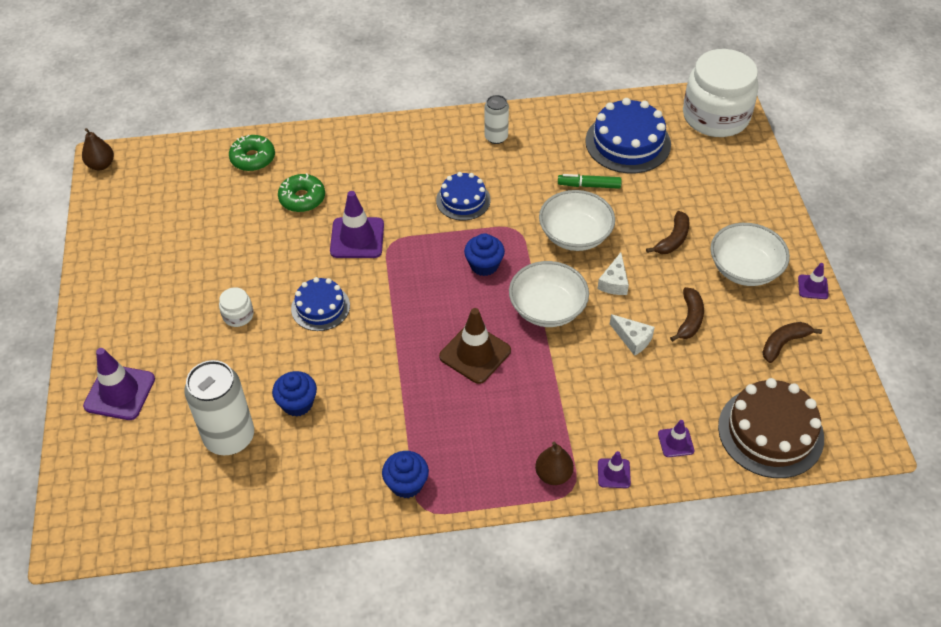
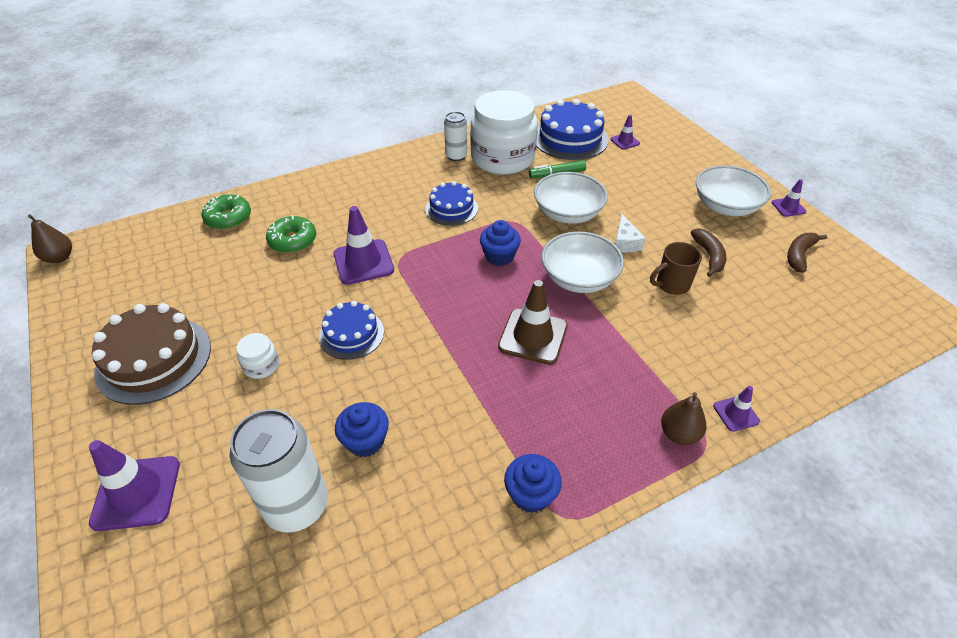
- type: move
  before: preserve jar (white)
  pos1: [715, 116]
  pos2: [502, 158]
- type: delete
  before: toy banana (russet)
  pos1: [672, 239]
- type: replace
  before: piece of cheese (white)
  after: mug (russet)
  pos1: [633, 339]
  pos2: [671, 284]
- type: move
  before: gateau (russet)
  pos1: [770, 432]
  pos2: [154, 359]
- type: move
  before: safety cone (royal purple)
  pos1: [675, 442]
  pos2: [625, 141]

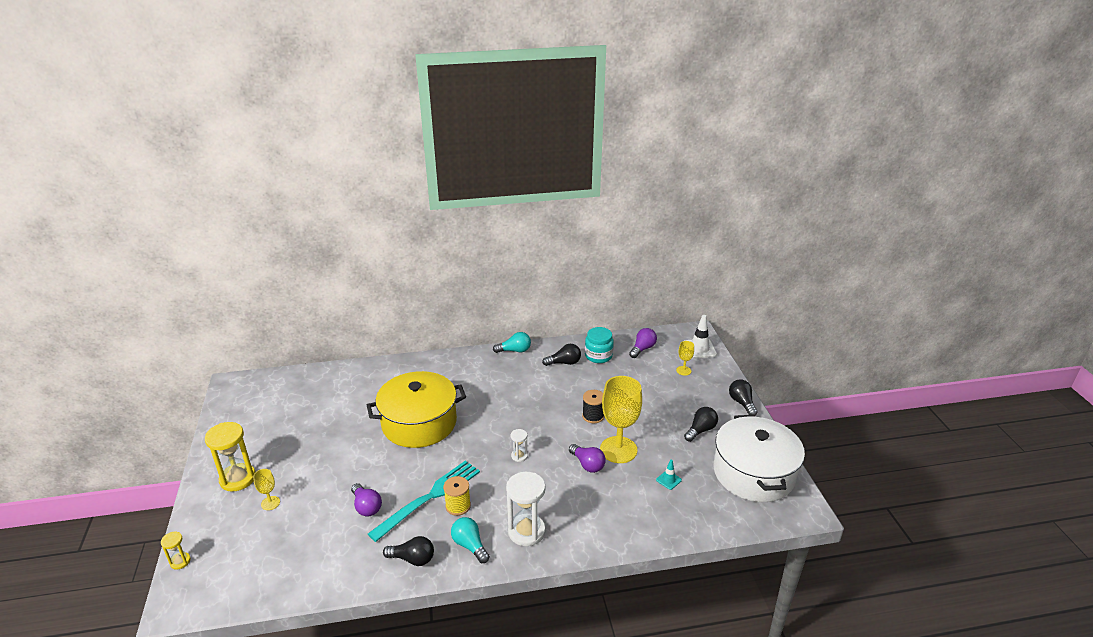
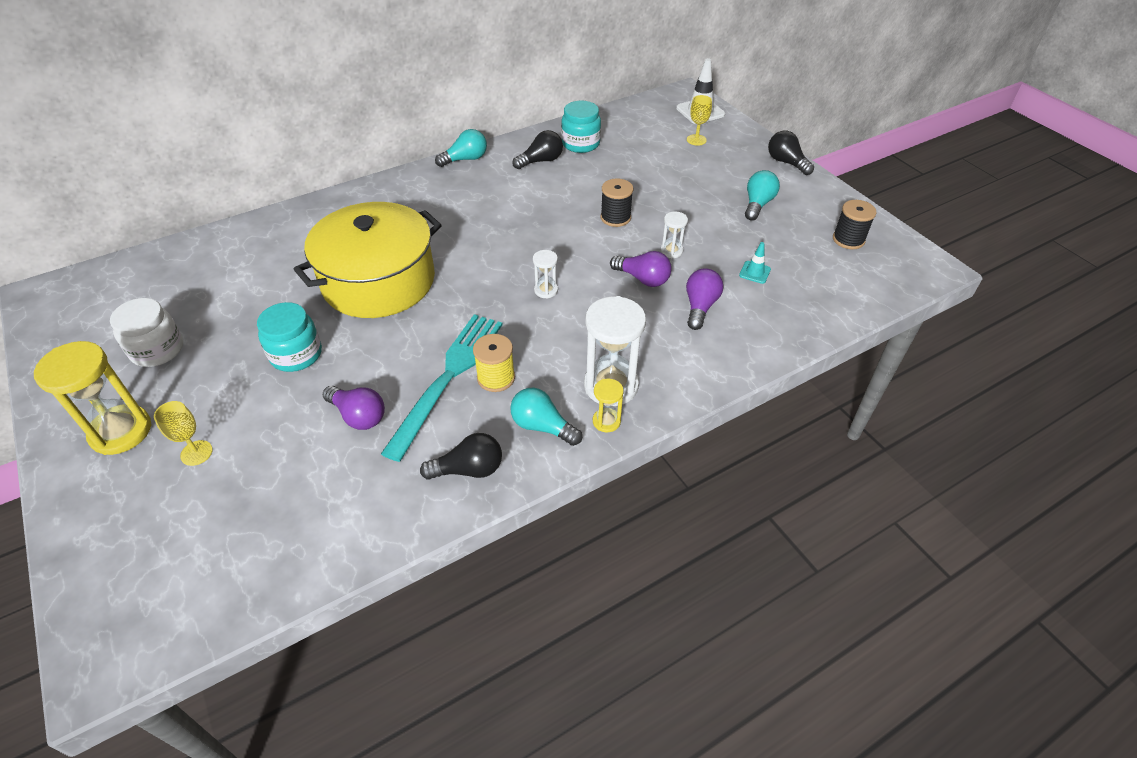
- type: move
  before: lightbulb (royal purple)
  pos1: [642, 349]
  pos2: [700, 306]
- type: replace
  before: chalice (yellow)
  after: sand timer (white)
  pos1: [618, 450]
  pos2: [671, 251]
- type: recolor
  before: lightbulb (black)
  after: lightbulb (aqua)
  pos1: [700, 430]
  pos2: [757, 204]
- type: replace
  before: stockpot (white)
  after: spool (black)
  pos1: [753, 473]
  pos2: [848, 239]
- type: move
  before: sand timer (yellow)
  pos1: [180, 561]
  pos2: [606, 421]
- type: insert
  after: preserve jar (white)
  pos2: [157, 350]
- type: insert
  after: preserve jar (aqua)
  pos2: [296, 354]

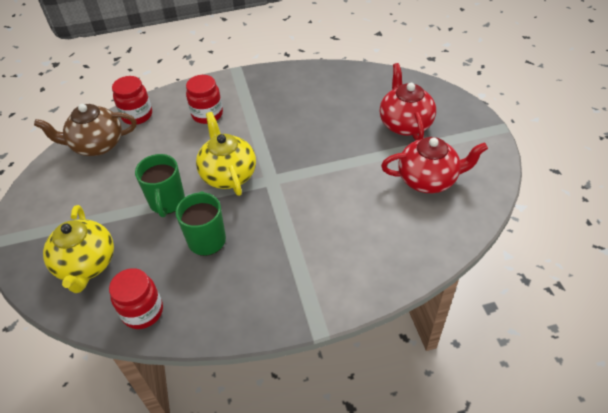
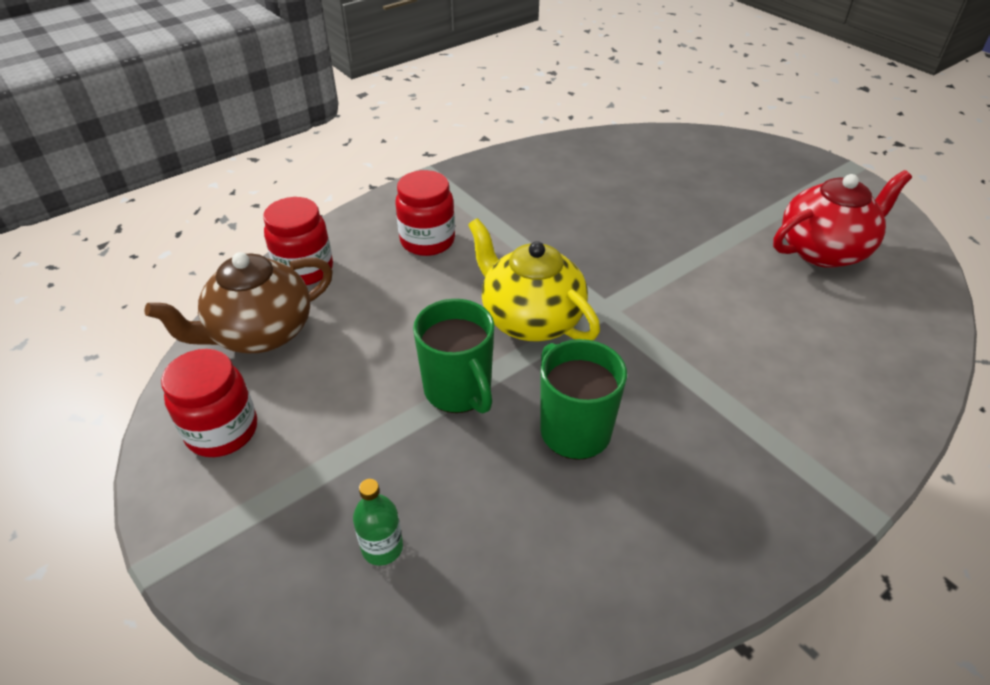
- type: delete
  before: china teapot (scarlet)
  pos1: [405, 124]
- type: replace
  before: china teapot (yellow)
  after: bottle (green)
  pos1: [86, 265]
  pos2: [382, 547]
- type: move
  before: preserve jar (scarlet)
  pos1: [142, 311]
  pos2: [222, 431]

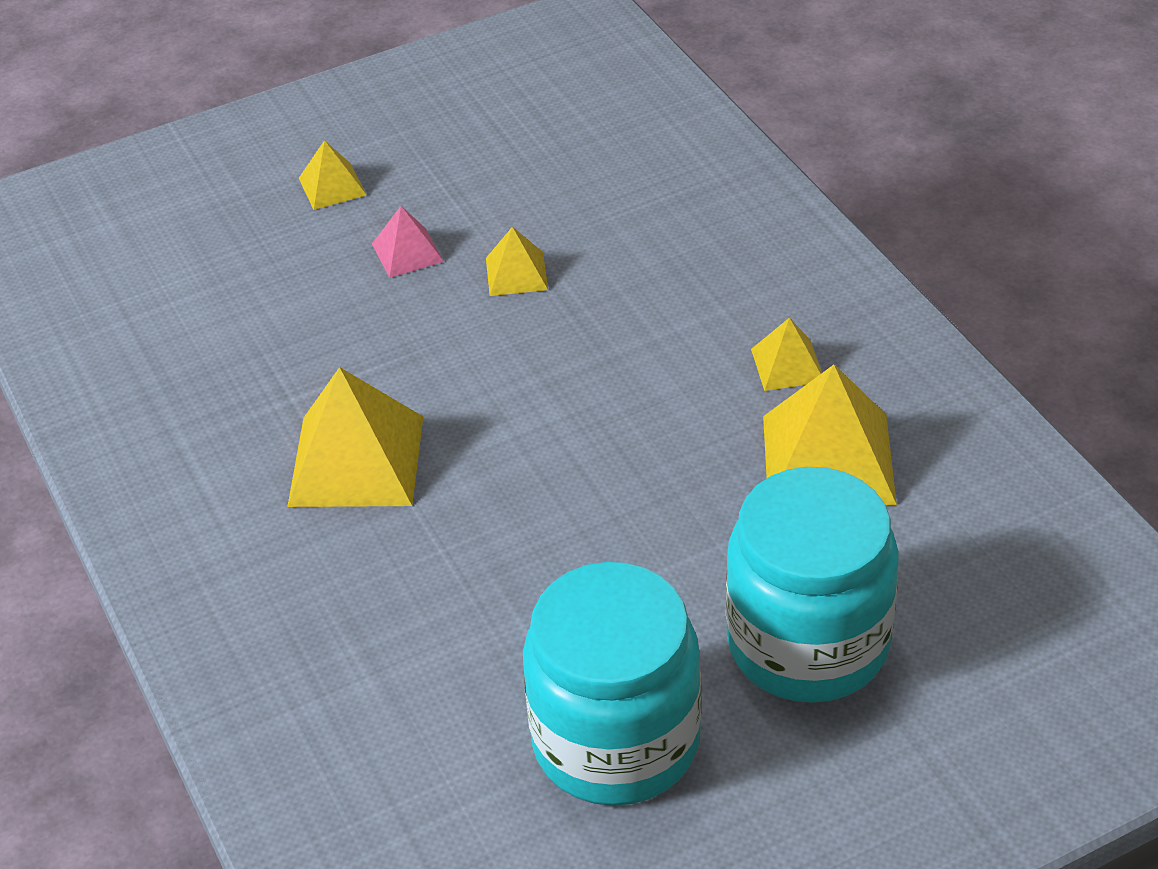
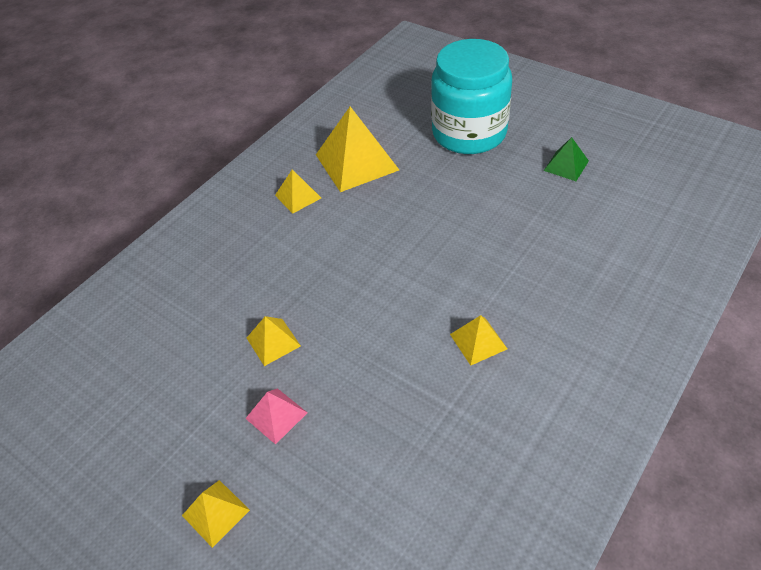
- type: resize
  before: solid pyramid (yellow)
  pos1: [356, 460]
  pos2: [478, 341]
  scale: 0.52
- type: replace
  before: preserve jar (aqua)
  after: solid pyramid (green)
  pos1: [616, 741]
  pos2: [566, 165]

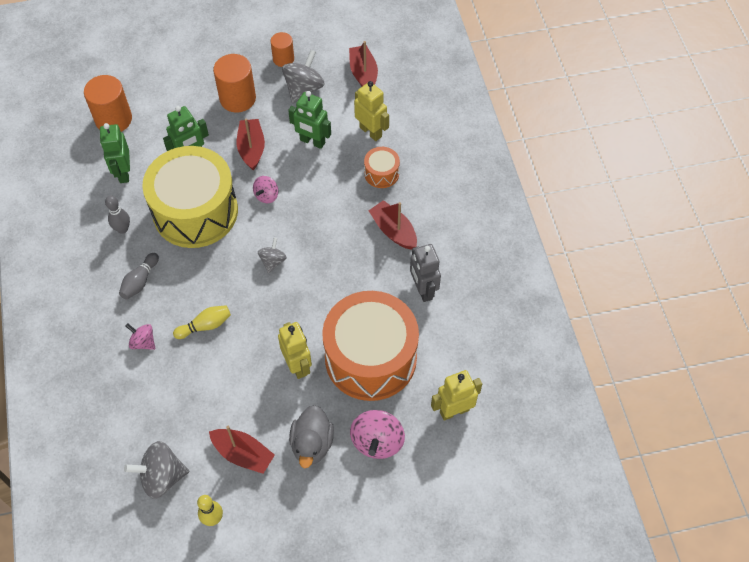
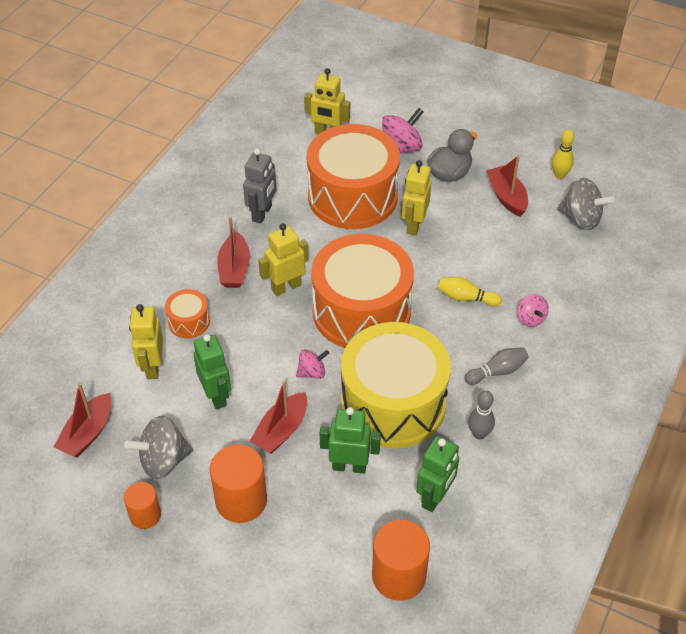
- type: replace
  before: spinning top (gray)
  after: snare drum (bright orange)
  pos1: [273, 261]
  pos2: [361, 311]
- type: insert
  after: robot (yellow)
  pos2: [286, 287]

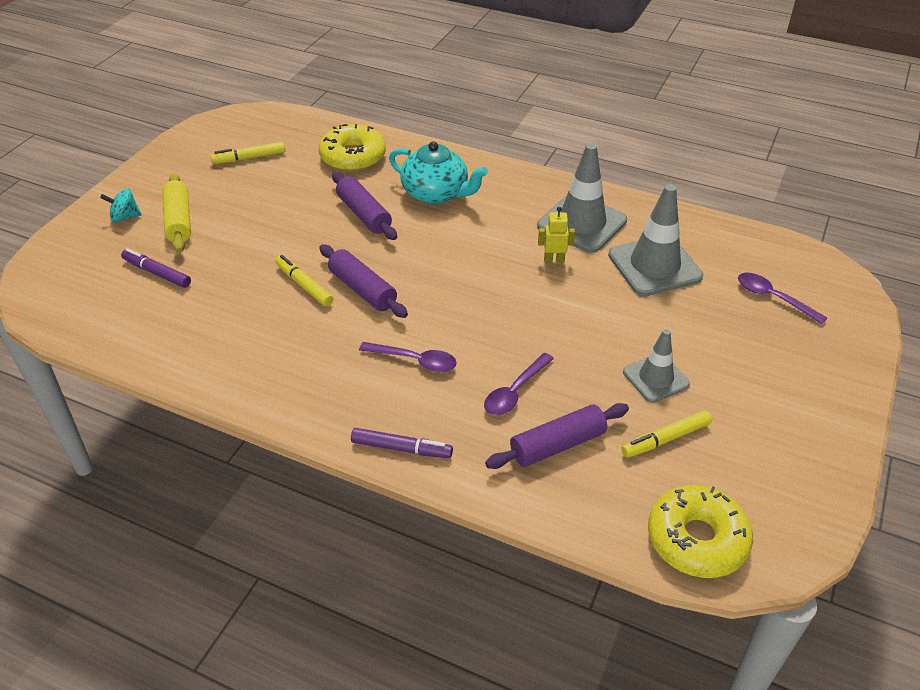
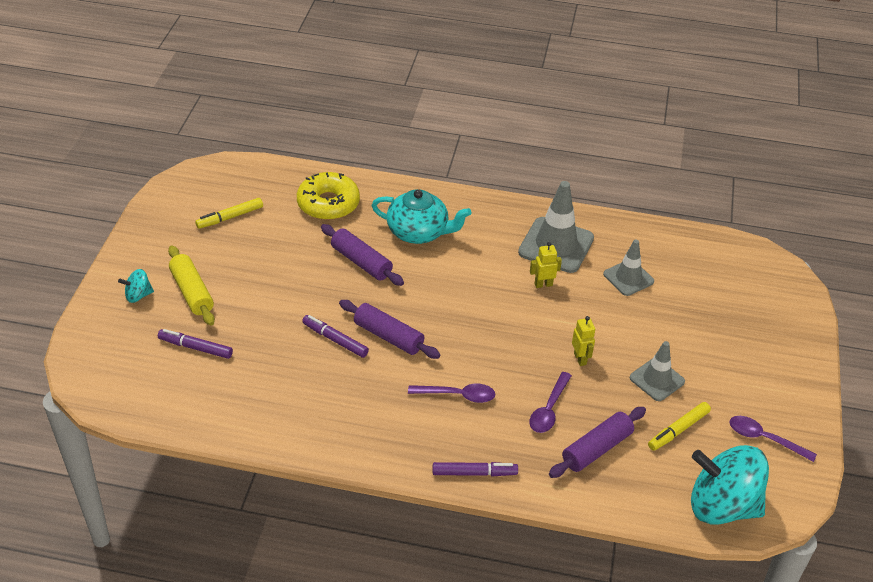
- type: resize
  before: safety cone (gray)
  pos1: [654, 266]
  pos2: [628, 278]
  scale: 0.61
- type: recolor
  before: marker (yellow)
  after: marker (royal purple)
  pos1: [304, 285]
  pos2: [335, 340]
- type: move
  before: spoon (royal purple)
  pos1: [773, 298]
  pos2: [764, 439]
- type: replace
  before: glazed donut (yellow)
  after: spinning top (aqua)
  pos1: [696, 539]
  pos2: [722, 506]
- type: insert
  after: robot (yellow)
  pos2: [580, 359]

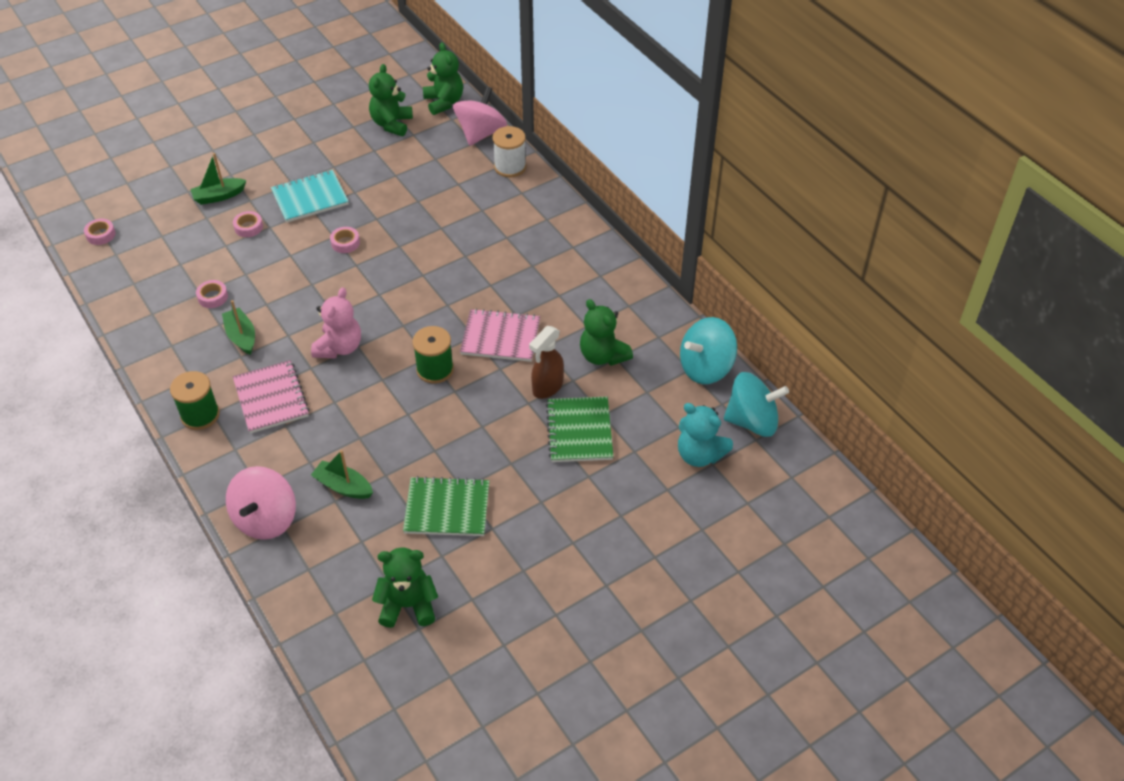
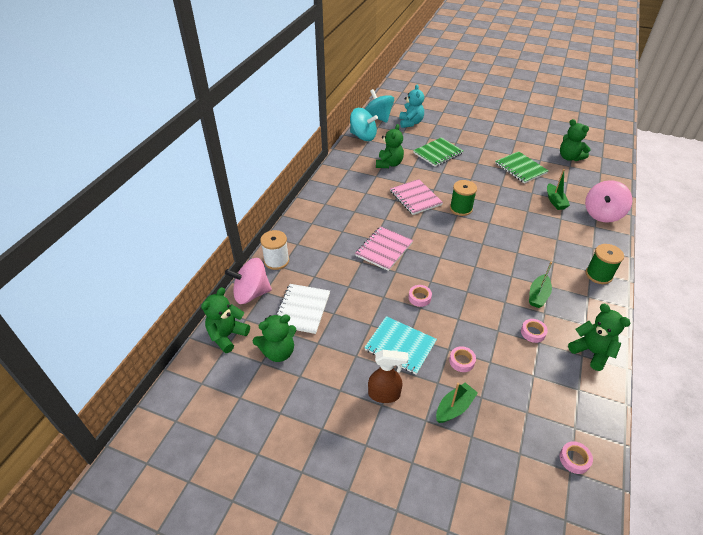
- type: rotate
  before: sailboat (green)
  pos1: [219, 196]
  pos2: [454, 407]
  turn: -75
- type: delete
  before: teddy (rose-pink)
  pos1: [339, 347]
- type: move
  before: spray cleaner (russet)
  pos1: [547, 387]
  pos2: [384, 394]
- type: move
  before: notepad (rose-pink)
  pos1: [271, 398]
  pos2: [384, 249]
- type: rotate
  before: spinning top (rose-pink)
  pos1: [266, 519]
  pos2: [602, 214]
  turn: 150
- type: insert
  after: notepad (white)
  pos2: [302, 309]
- type: insert
  after: teddy (green)
  pos2: [591, 352]

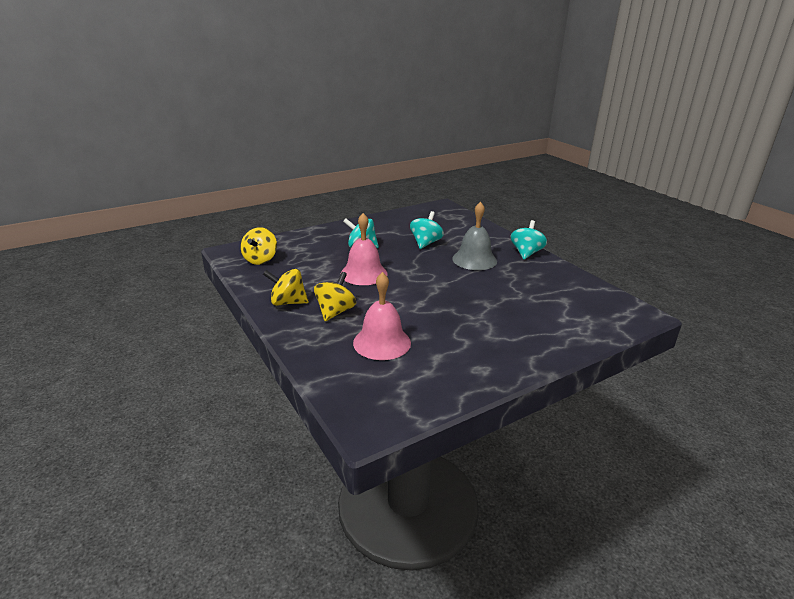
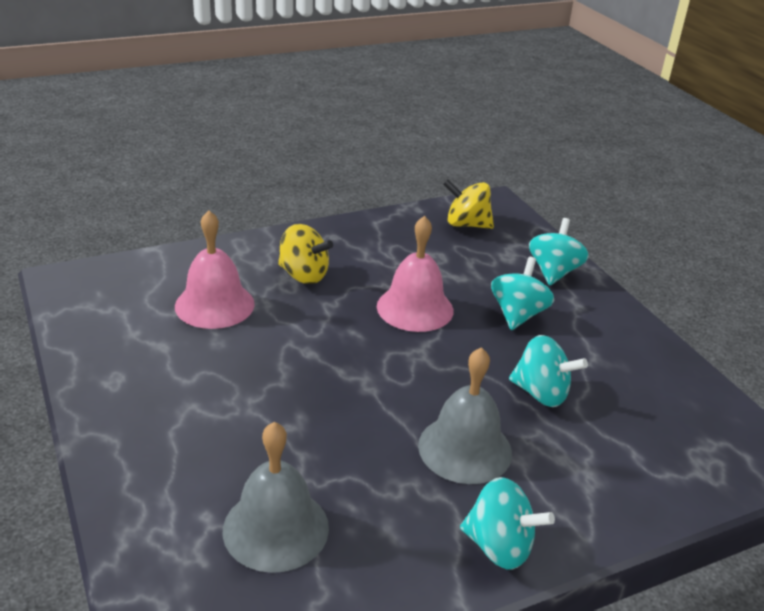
- type: delete
  before: spinning top (yellow)
  pos1: [288, 302]
- type: insert
  after: spinning top (aqua)
  pos2: [553, 272]
- type: insert
  after: hand bell (gray)
  pos2: [276, 528]

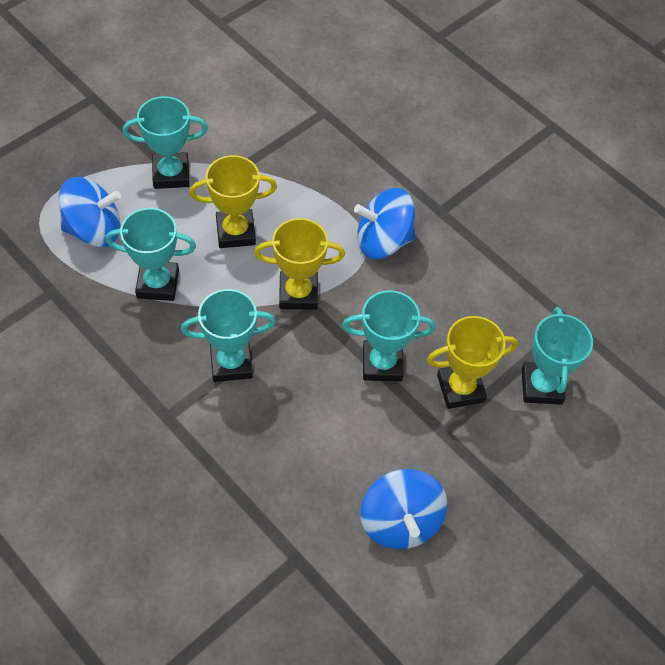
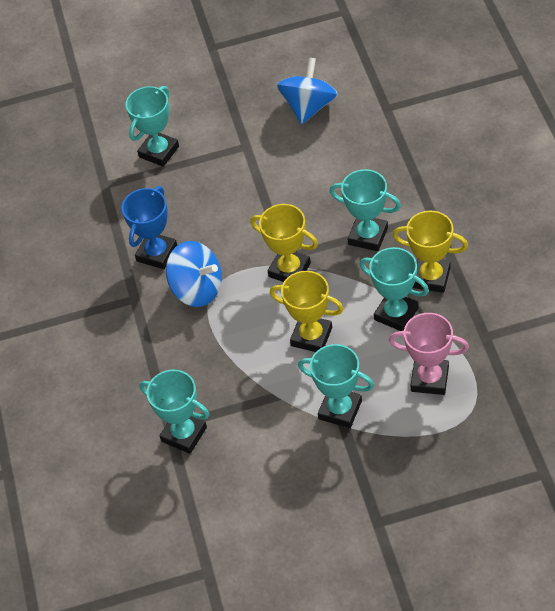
- type: replace
  before: spinning top (cobalt)
  after: trophy (rose-pink)
  pos1: [94, 230]
  pos2: [429, 379]
- type: move
  before: trophy (aqua)
  pos1: [382, 364]
  pos2: [184, 434]
- type: move
  before: trophy (yellow)
  pos1: [460, 388]
  pos2: [431, 277]
- type: insert
  after: trophy (cobalt)
  pos2: [157, 253]

